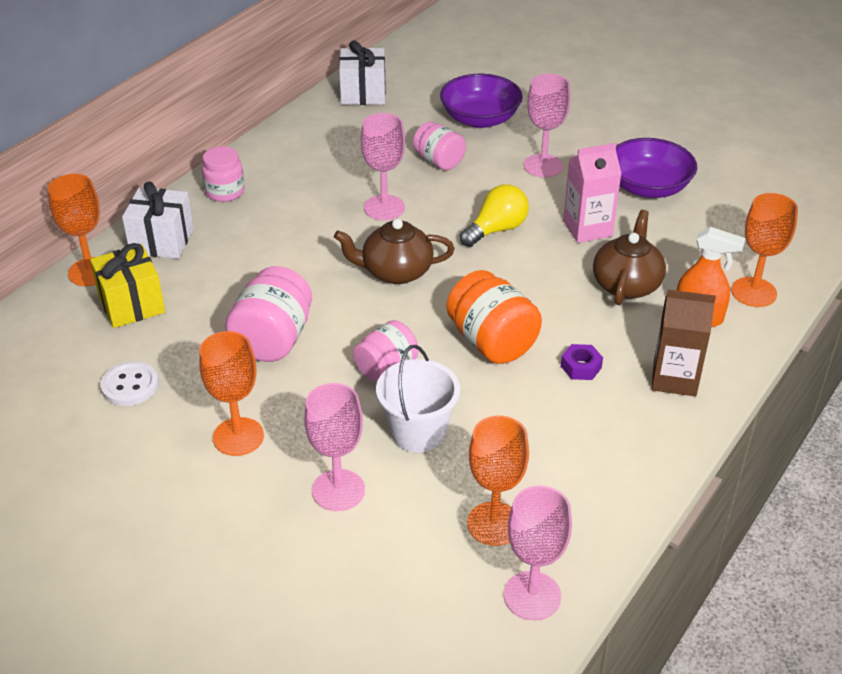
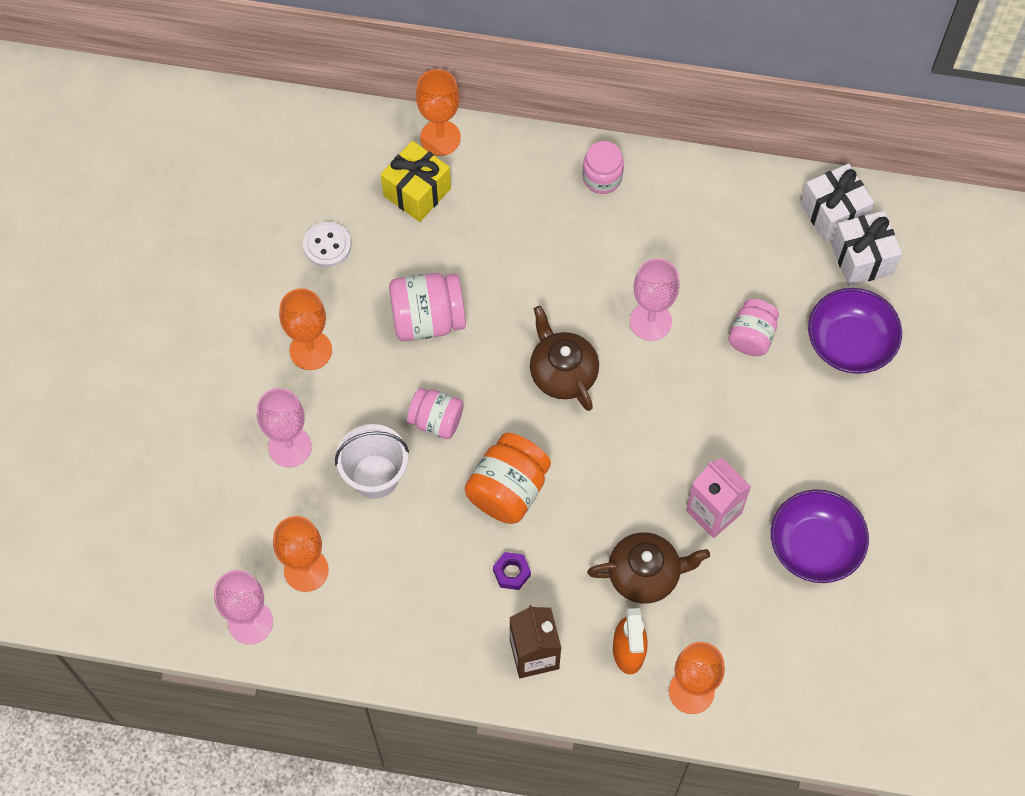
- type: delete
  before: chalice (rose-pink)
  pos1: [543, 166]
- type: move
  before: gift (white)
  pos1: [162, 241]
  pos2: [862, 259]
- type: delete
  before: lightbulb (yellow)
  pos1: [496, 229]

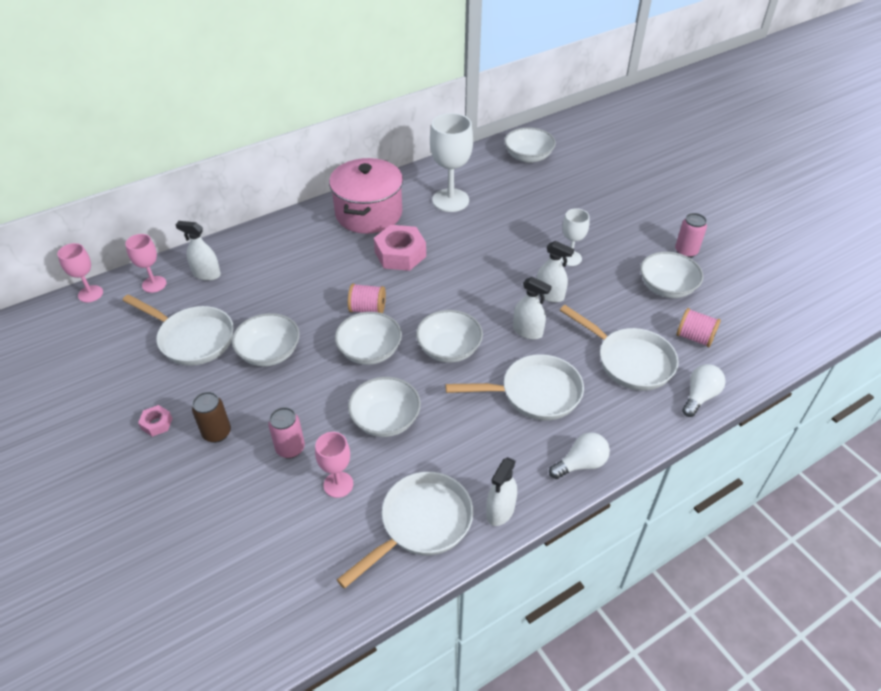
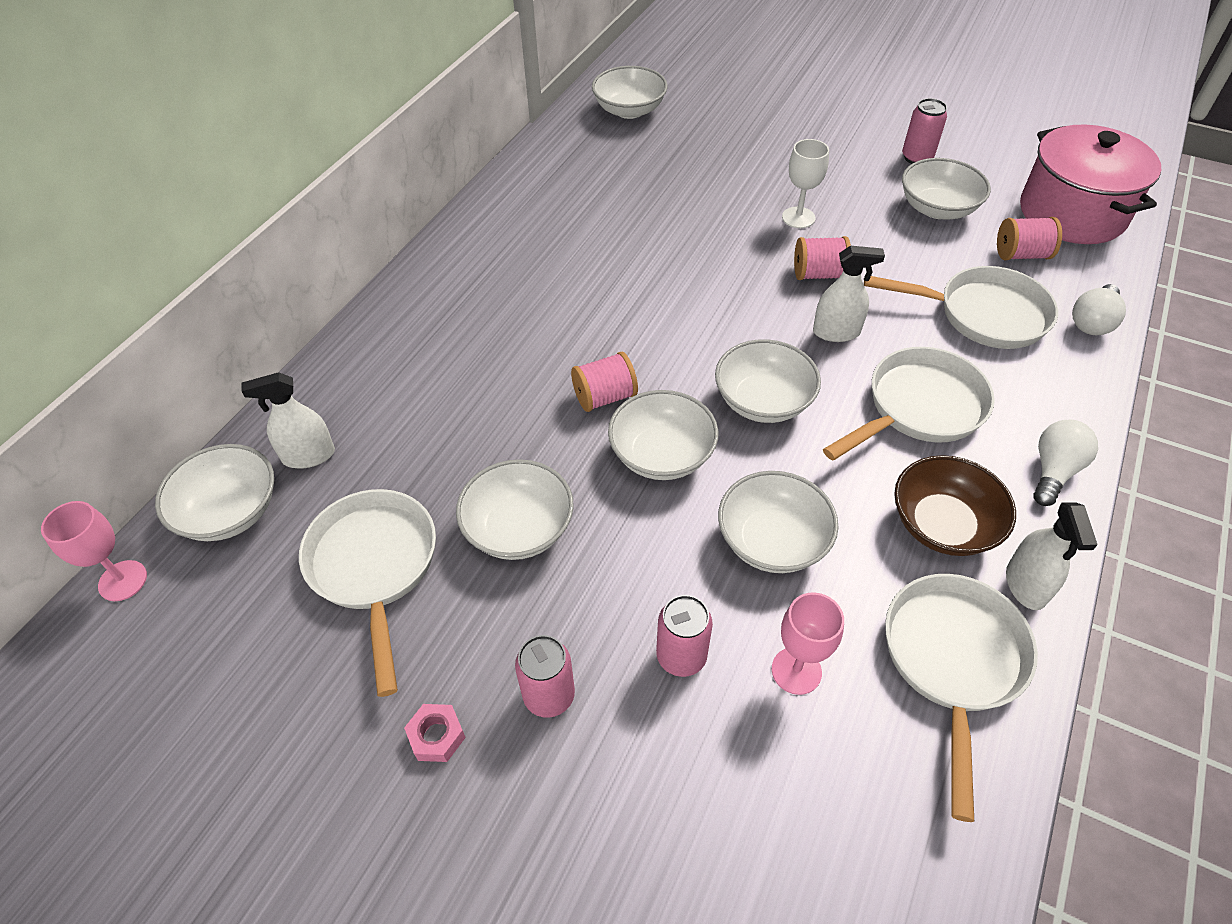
- type: delete
  before: chalice (white)
  pos1: [450, 200]
- type: move
  before: stockpot (rose-pink)
  pos1: [369, 213]
  pos2: [1072, 213]
- type: delete
  before: hexagon nut (rose-pink)
  pos1: [400, 254]
- type: replace
  before: chalice (rose-pink)
  after: deep dish (white)
  pos1: [154, 284]
  pos2: [230, 511]
- type: replace
  before: spray cleaner (white)
  after: spool (rose-pink)
  pos1: [549, 295]
  pos2: [818, 274]
- type: rotate
  before: frying pan (white)
  pos1: [192, 338]
  pos2: [374, 567]
  turn: -105
- type: rotate
  before: lightbulb (white)
  pos1: [699, 396]
  pos2: [1092, 322]
  turn: -150
- type: recolor
  before: can (russet)
  after: can (rose-pink)
  pos1: [217, 433]
  pos2: [549, 696]
- type: insert
  after: deep dish (russet)
  pos2: [943, 525]

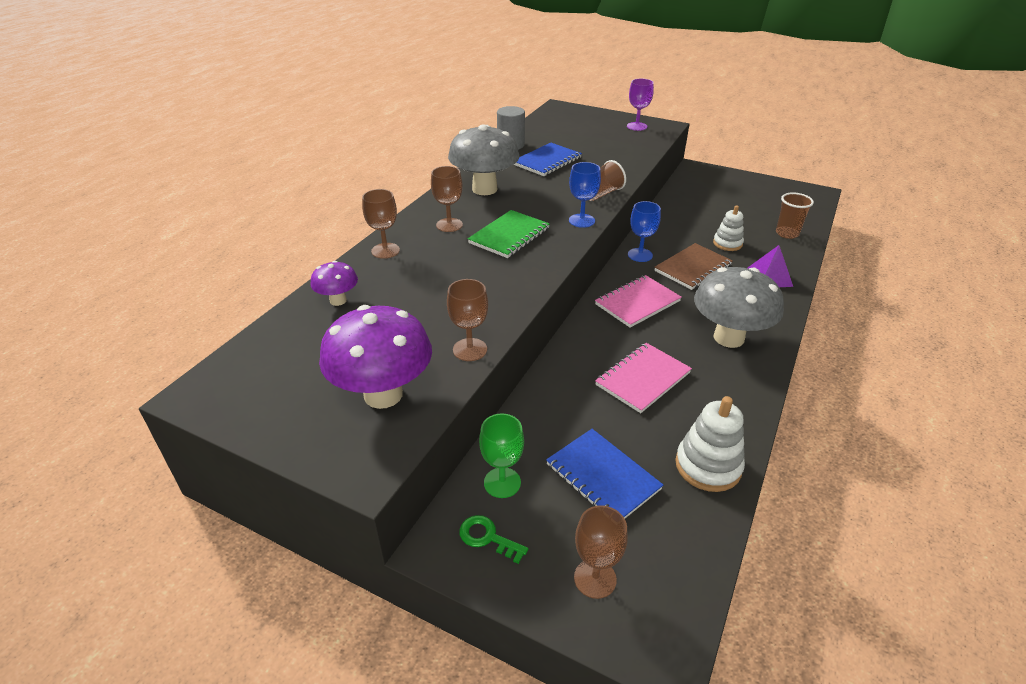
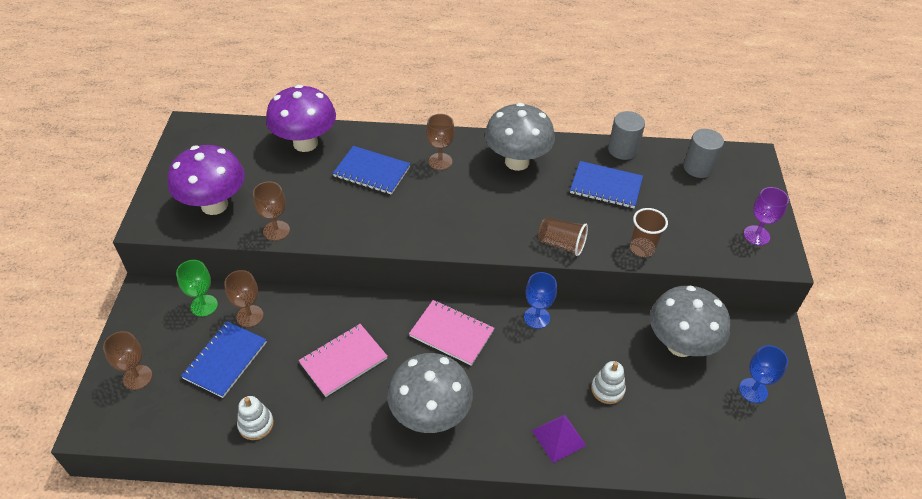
- type: move
  before: chalice (cobalt)
  pos1: [581, 220]
  pos2: [753, 390]
- type: move
  before: chalice (russet)
  pos1: [385, 251]
  pos2: [250, 316]
- type: move
  before: cup (russet)
  pos1: [787, 233]
  pos2: [642, 248]
- type: delete
  before: notepad (green)
  pos1: [509, 236]
- type: delete
  before: notepad (russet)
  pos1: [693, 268]
- type: resize
  before: toadstool (royal purple)
  pos1: [338, 300]
  pos2: [305, 143]
  scale: 1.96
- type: rotate
  before: notepad (rose-pink)
  pos1: [642, 379]
  pos2: [343, 361]
  turn: -60
- type: resize
  before: stacking toy (white)
  pos1: [708, 466]
  pos2: [256, 424]
  scale: 0.67
- type: delete
  before: latchkey (green)
  pos1: [488, 538]
- type: insert
  after: cylinder (gray)
  pos2: [698, 167]
- type: insert
  after: notepad (cobalt)
  pos2: [372, 172]
- type: insert
  after: toadstool (gray)
  pos2: [680, 345]

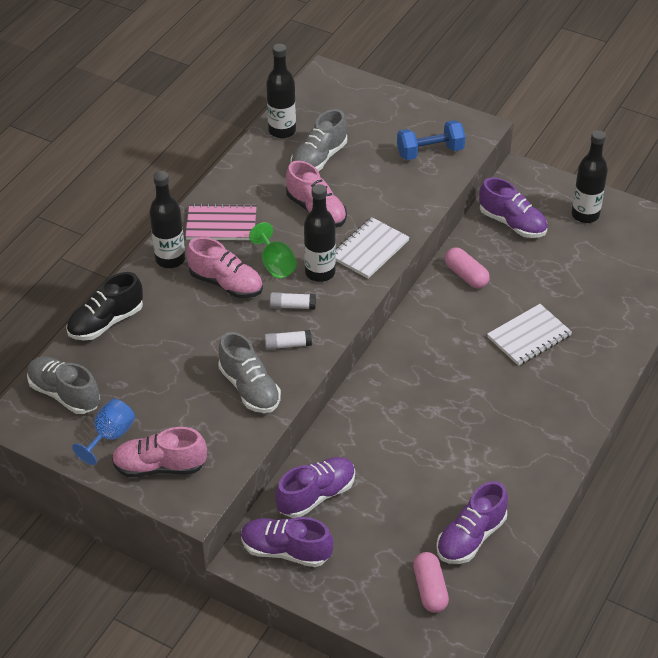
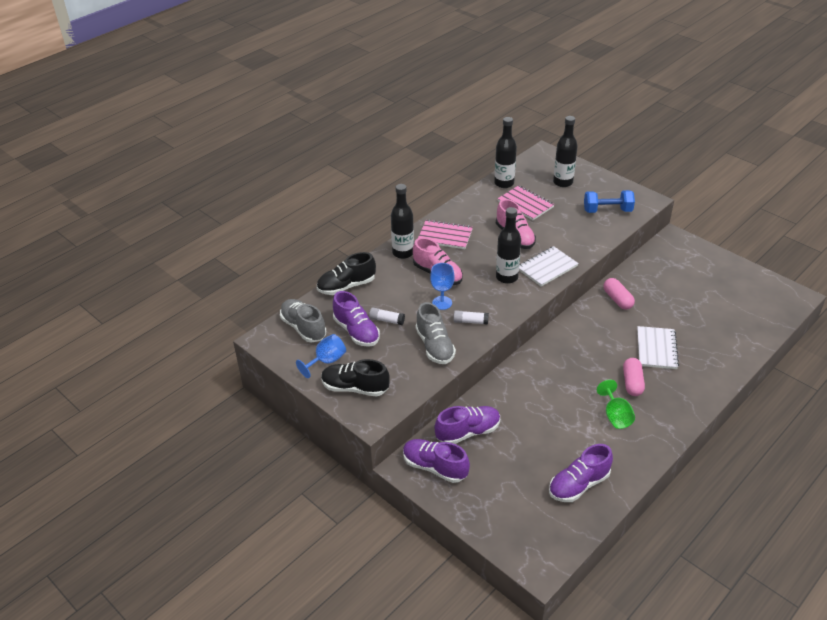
- type: replace
  before: lace-up shoe (gray)
  after: notepad (rose-pink)
  pos1: [319, 158]
  pos2: [525, 204]
- type: move
  before: bottle (black)
  pos1: [585, 215]
  pos2: [563, 182]
- type: move
  before: lace-up shoe (royal purple)
  pos1: [512, 223]
  pos2: [356, 331]
- type: move
  before: chalice (green)
  pos1: [275, 264]
  pos2: [615, 416]
- type: move
  before: stick of glue (white)
  pos1: [292, 306]
  pos2: [387, 320]
- type: rotate
  before: notepad (white)
  pos1: [529, 336]
  pos2: [656, 349]
  turn: -60
- type: recolor
  before: lace-up shoe (rose-pink)
  after: lace-up shoe (black)
  pos1: [160, 466]
  pos2: [355, 388]
- type: move
  before: pill (rose-pink)
  pos1: [430, 589]
  pos2: [632, 383]
- type: insert
  after: chalice (cobalt)
  pos2: [442, 303]

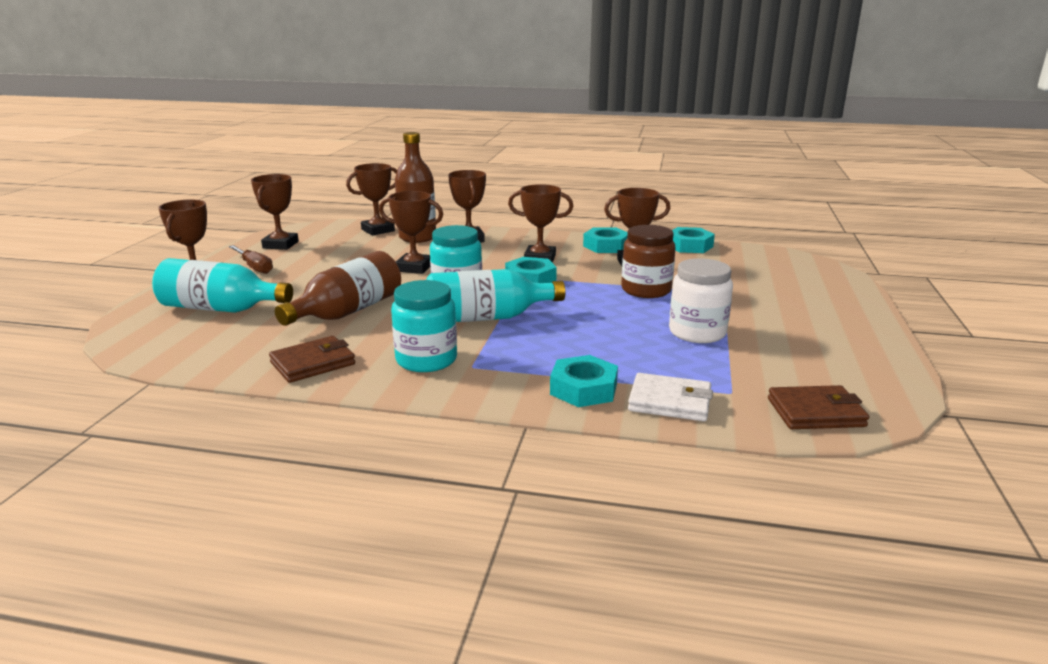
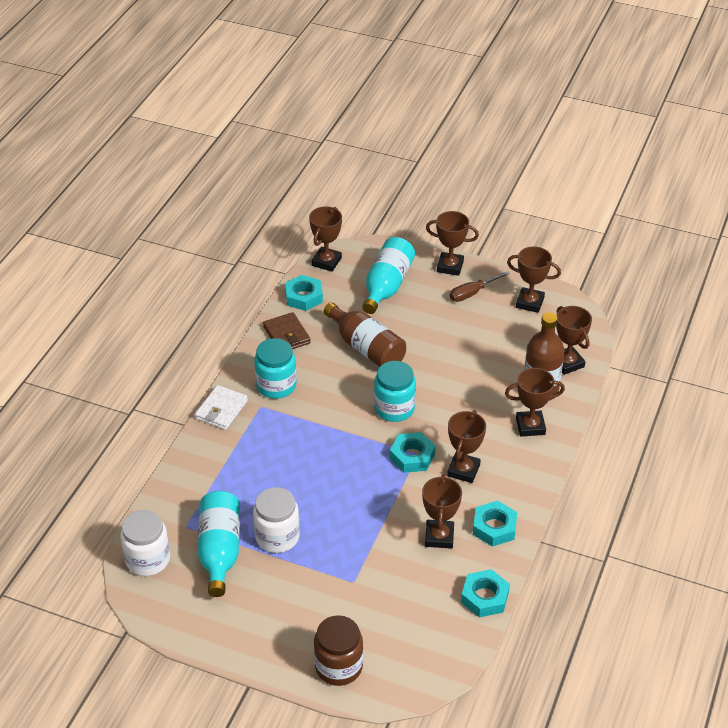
- type: move
  before: trophy (russet)
  pos1: [414, 268]
  pos2: [326, 262]
- type: move
  before: preserve jar (russet)
  pos1: [646, 290]
  pos2: [338, 666]
- type: move
  before: bottle (aqua)
  pos1: [487, 318]
  pos2: [219, 551]
- type: move
  before: hexagon nut (aqua)
  pos1: [583, 389]
  pos2: [304, 297]
- type: move
  before: card wallet (white)
  pos1: [669, 402]
  pos2: [221, 410]
- type: replace
  before: card wallet (russet)
  after: preserve jar (white)
  pos1: [815, 412]
  pos2: [148, 559]

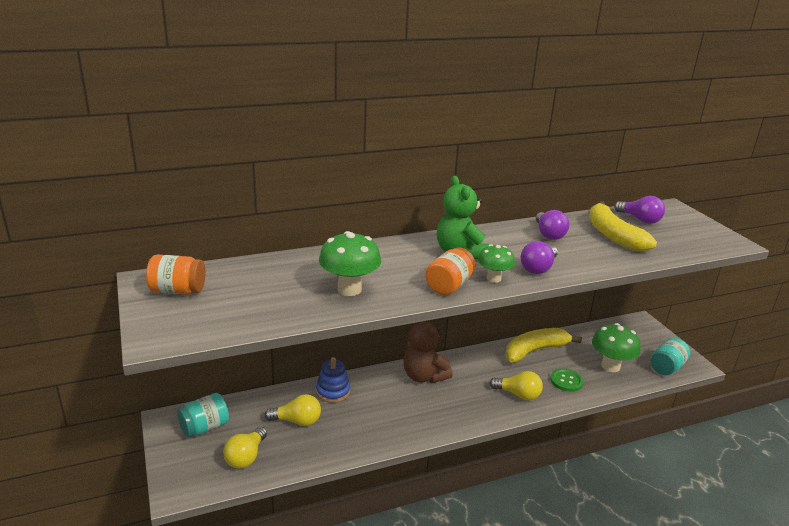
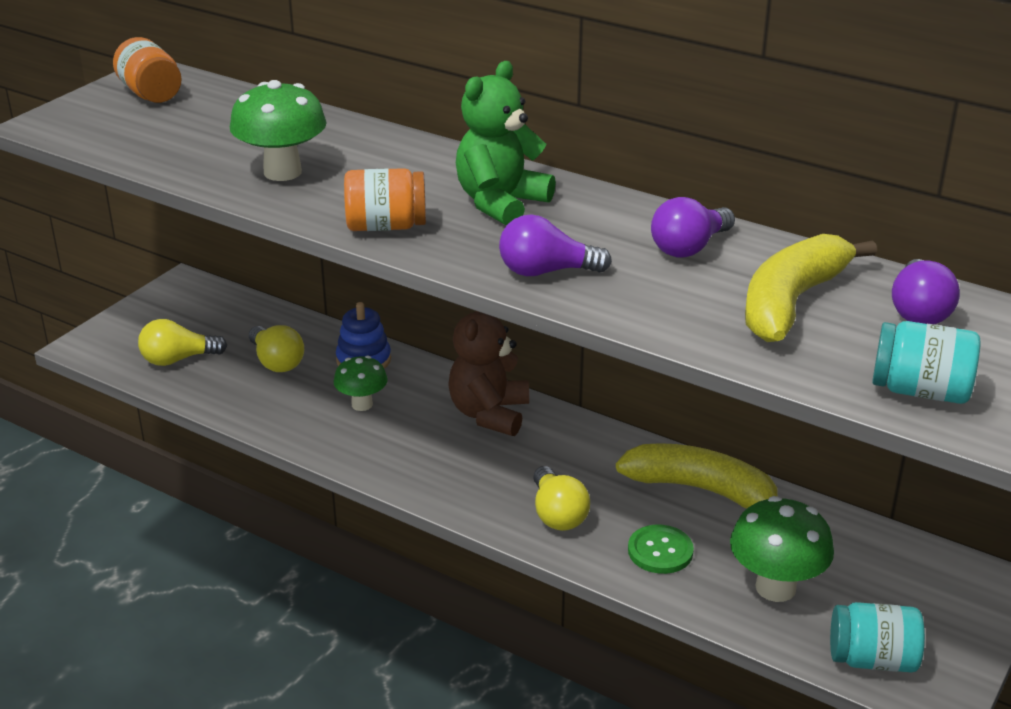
- type: move
  before: toadstool (green)
  pos1: [493, 278]
  pos2: [362, 404]
- type: move
  before: preserve jar (aqua)
  pos1: [204, 427]
  pos2: [920, 391]

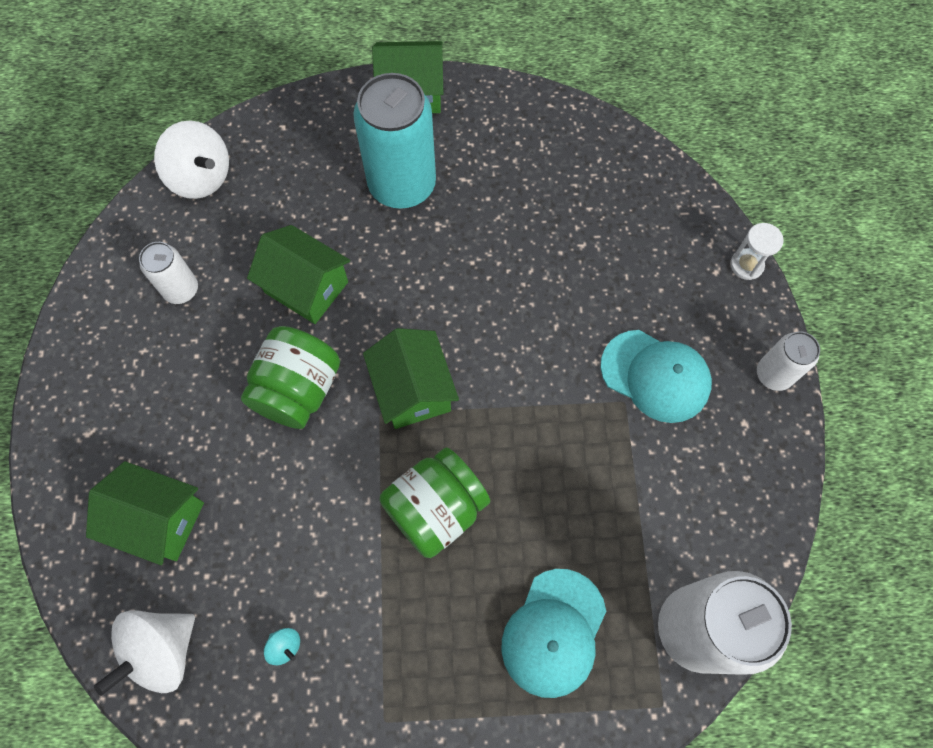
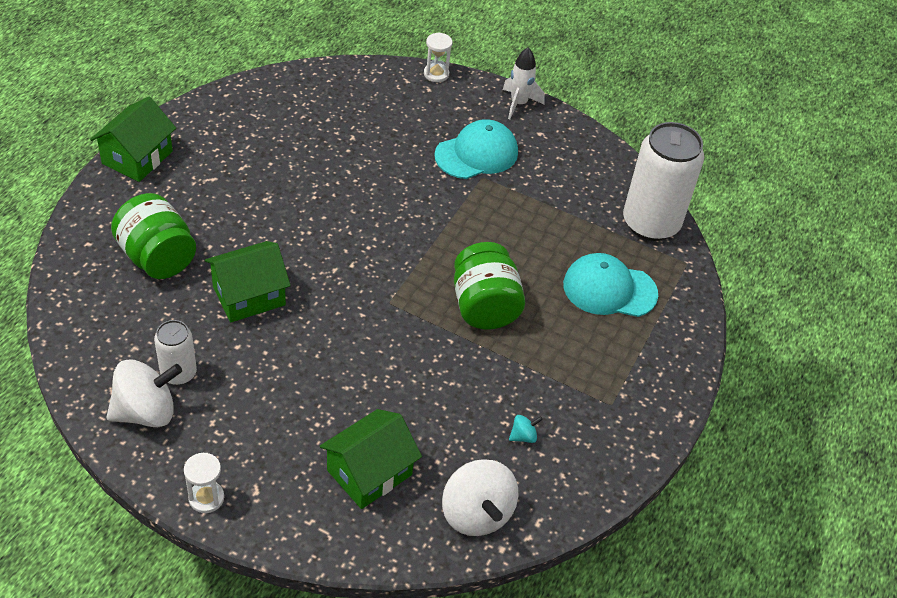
- type: delete
  before: can (aqua)
  pos1: [402, 185]
- type: move
  before: spinning top (white)
  pos1: [201, 177]
  pos2: [146, 412]
- type: move
  before: preserve jar (green)
  pos1: [298, 389]
  pos2: [157, 257]
- type: delete
  before: cottage (green)
  pos1: [413, 390]
- type: replace
  before: can (white)
  after: toy rocket (white)
  pos1: [773, 374]
  pos2: [518, 104]
- type: rotate
  before: baseball cap (aqua)
  pos1: [554, 632]
  pos2: [609, 289]
  turn: 135
- type: insert
  after: sand timer (white)
  pos2: [206, 498]

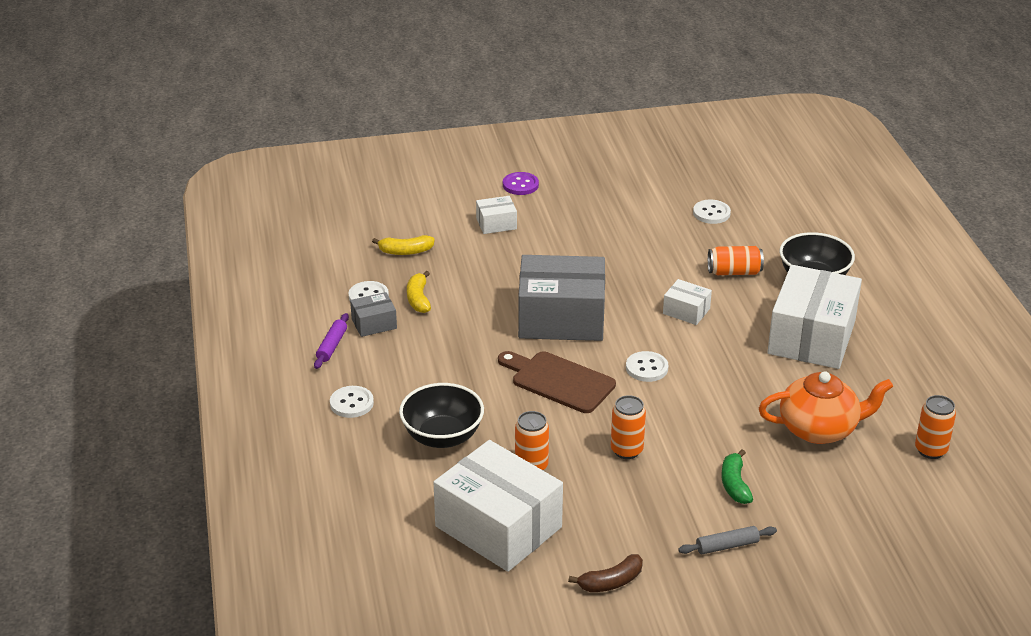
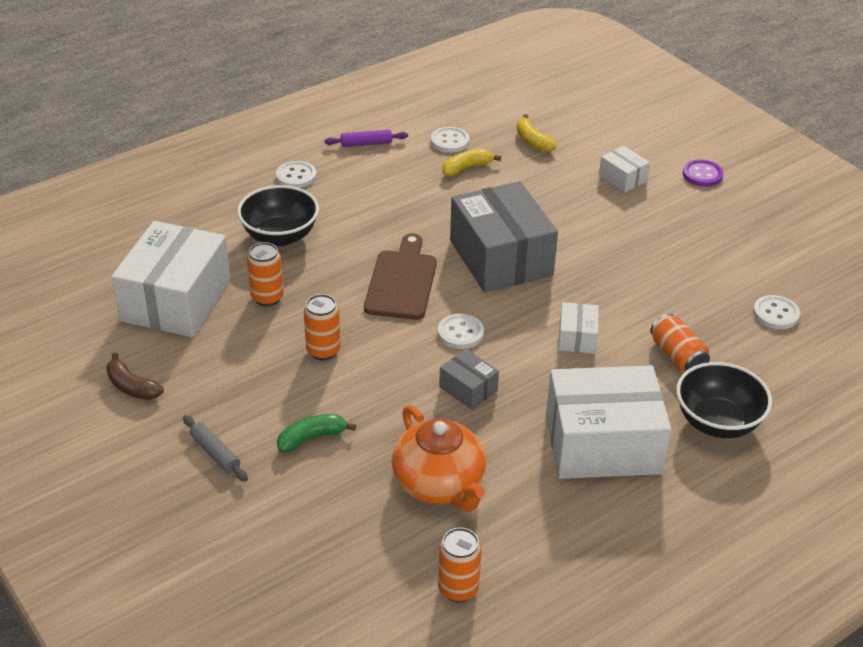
- type: move
  before: package (gray)
  pos1: [374, 324]
  pos2: [468, 389]

